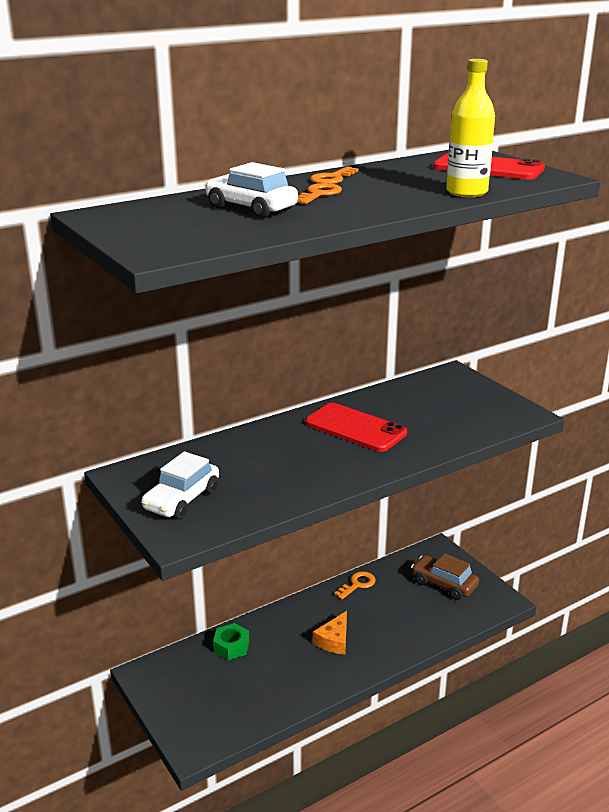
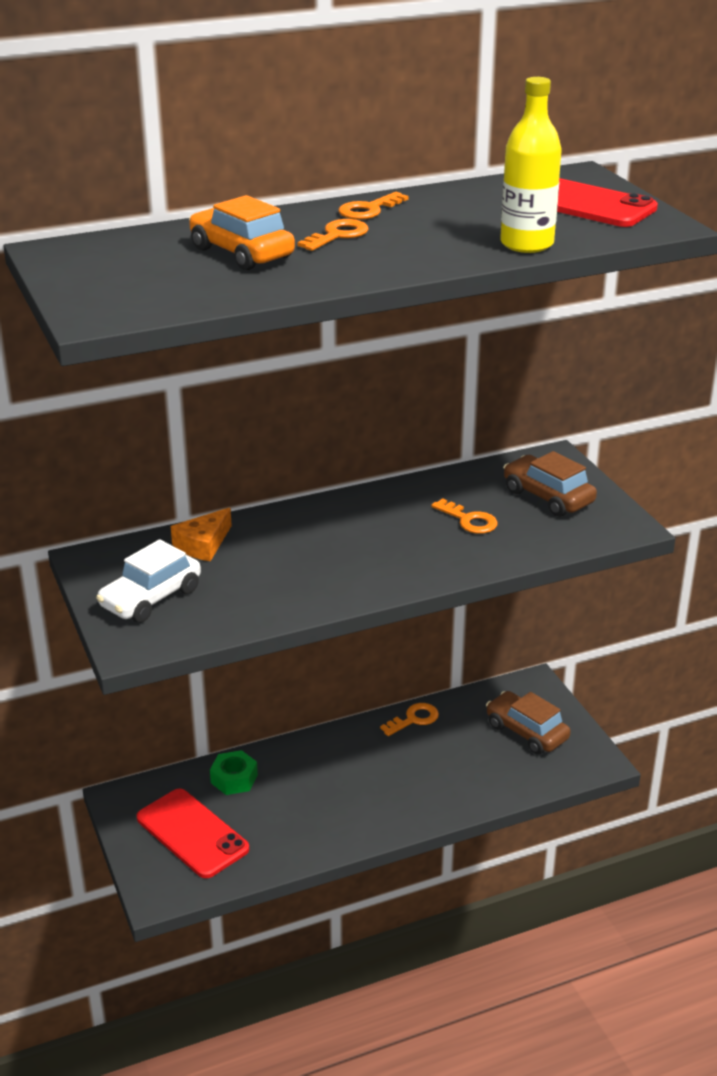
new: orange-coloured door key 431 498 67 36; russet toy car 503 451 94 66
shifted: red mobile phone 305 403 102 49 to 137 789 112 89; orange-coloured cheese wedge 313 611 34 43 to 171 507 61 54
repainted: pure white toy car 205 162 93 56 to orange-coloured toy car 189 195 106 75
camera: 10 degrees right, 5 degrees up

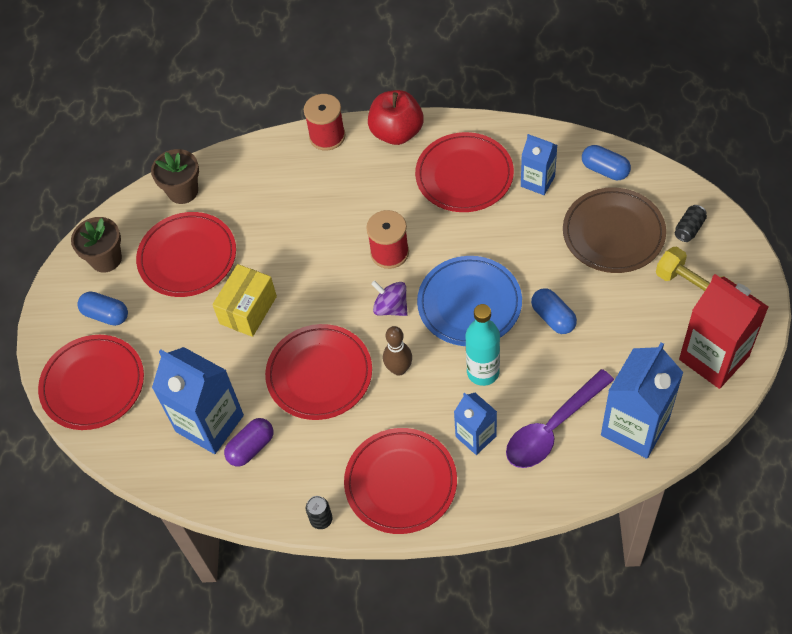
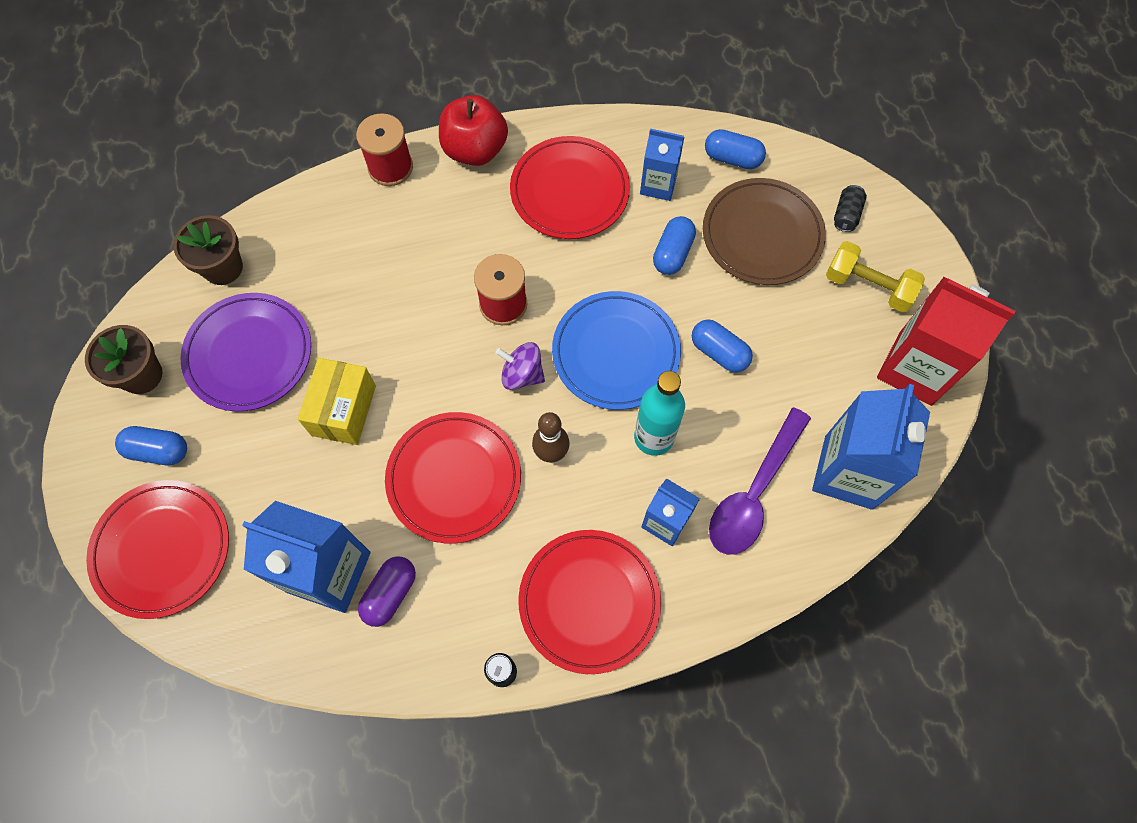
new: blue pill 653 216 43 59
repainted: red plate 136 212 100 85 to purple plate 180 293 131 119
camera: 20 degrees left, 10 degrees up

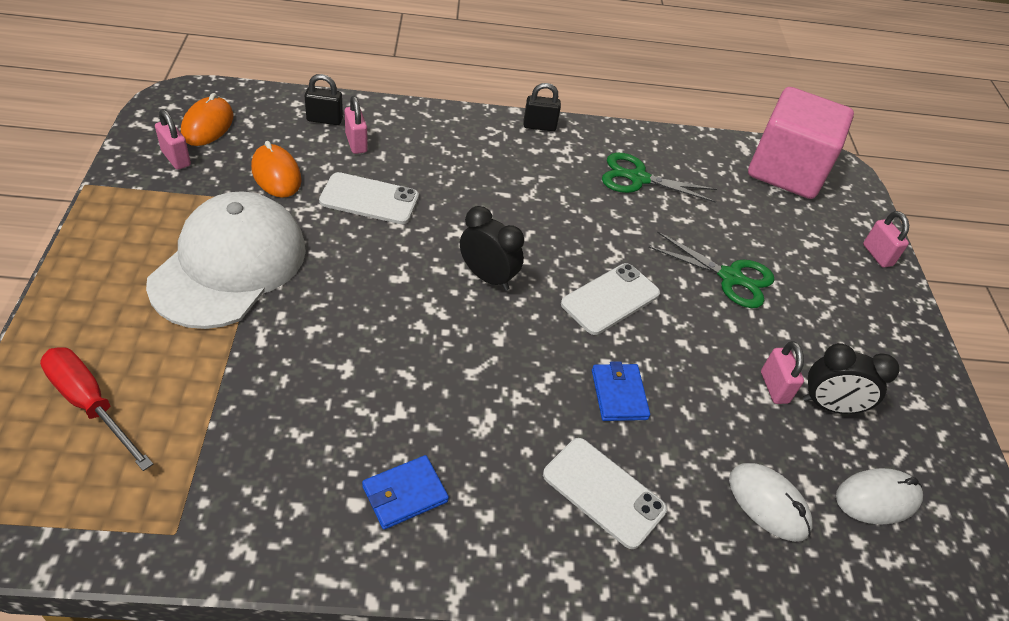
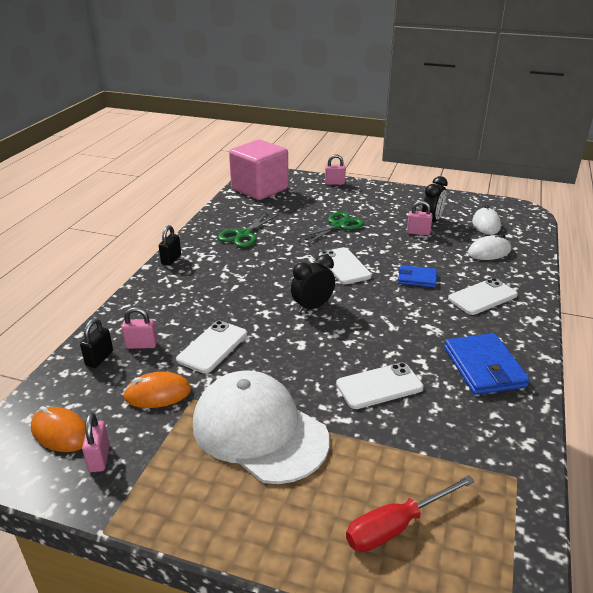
new: pure white mobile phone 336 363 88 46
rotated: rosy small lock 155 109 36 61 = 82 413 28 59 75 degrees counterclockwise
scaled: blue card wallet 362 455 87 75 = 444 333 86 62 x1.65
camera: 65 degrees left, 15 degrees down

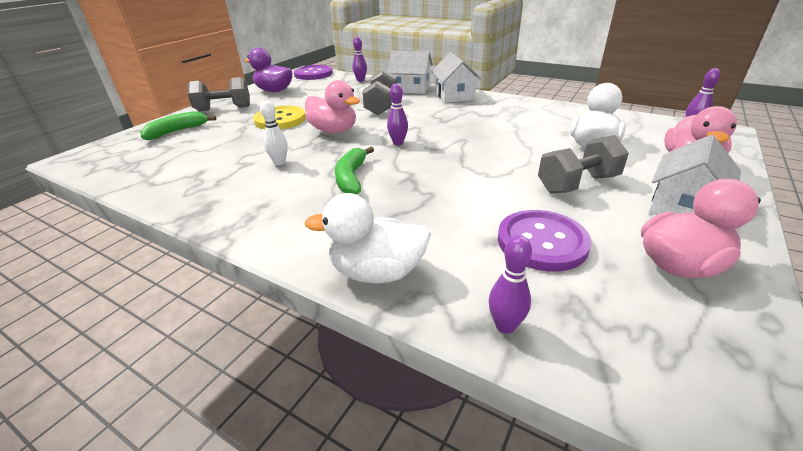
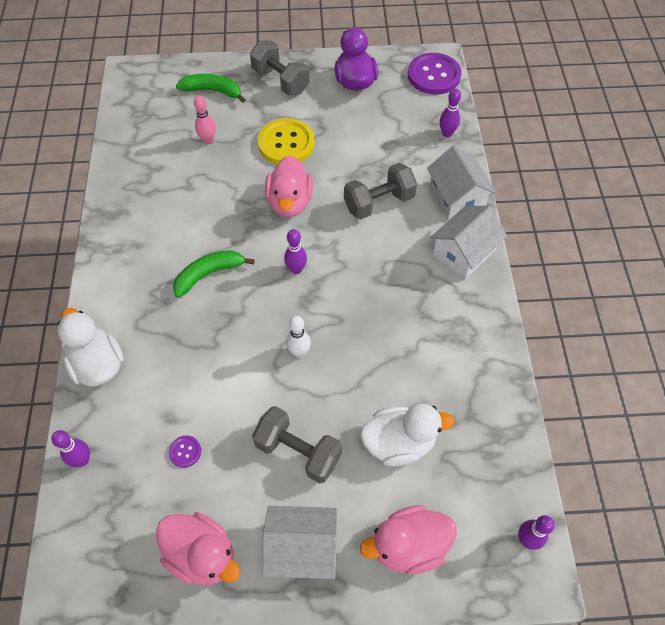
new: rosy skittle 194 95 22 49
shifted: pure white skittle 260 100 28 65 to 286 316 25 41
scaled: purple button 498 210 94 62 = 169 435 32 33 x0.44
camera: 55 degrees right, 25 degrees up

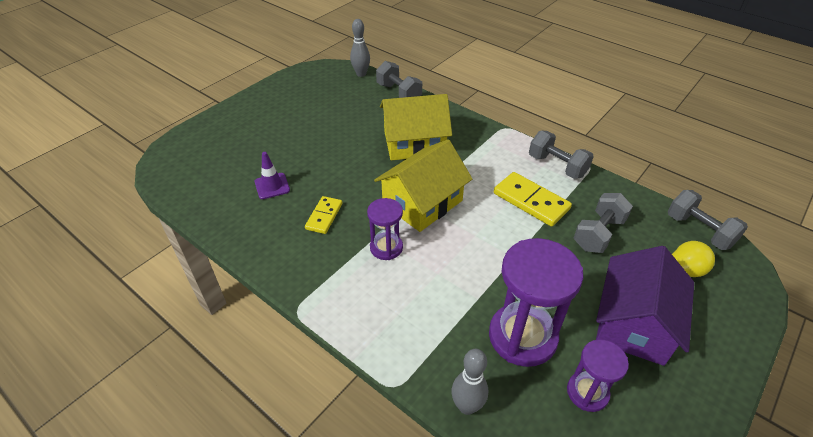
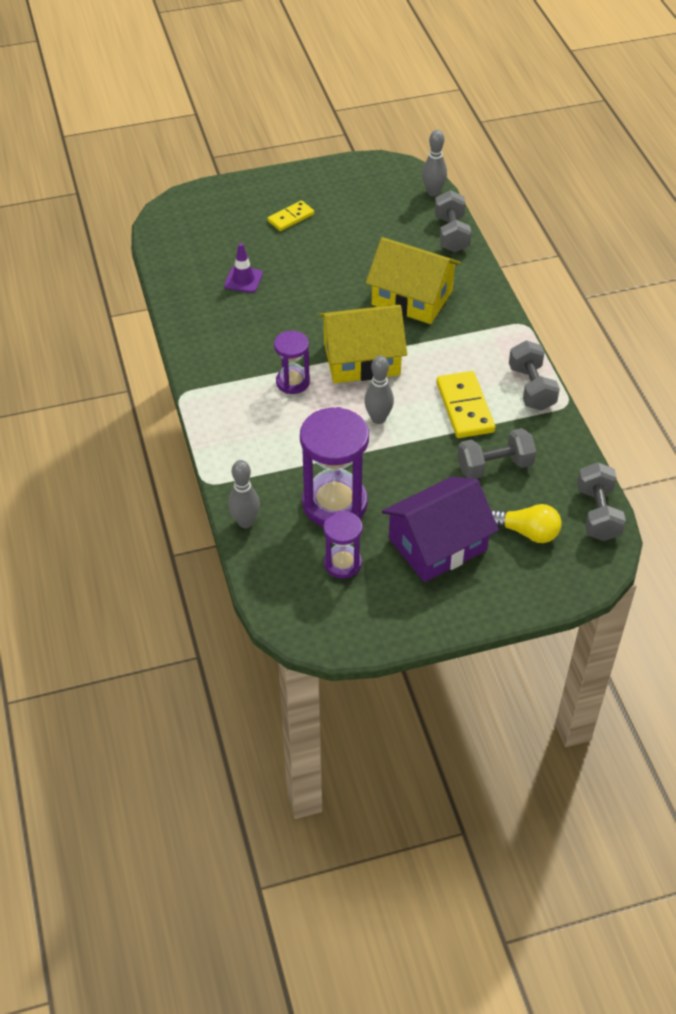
new: gray skittle 364 356 30 68
shifted: golden domino 305 196 37 38 to 268 200 46 31
camera: 35 degrees right, 5 degrees up

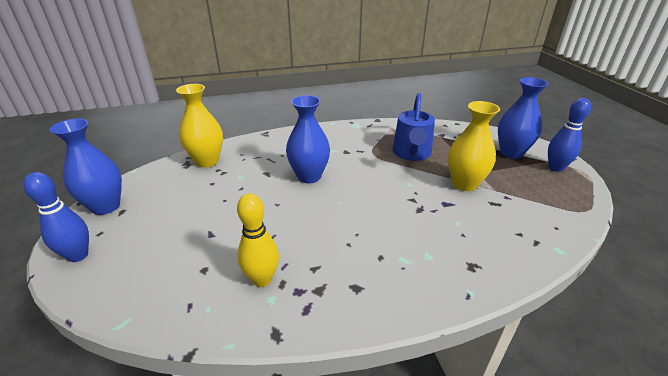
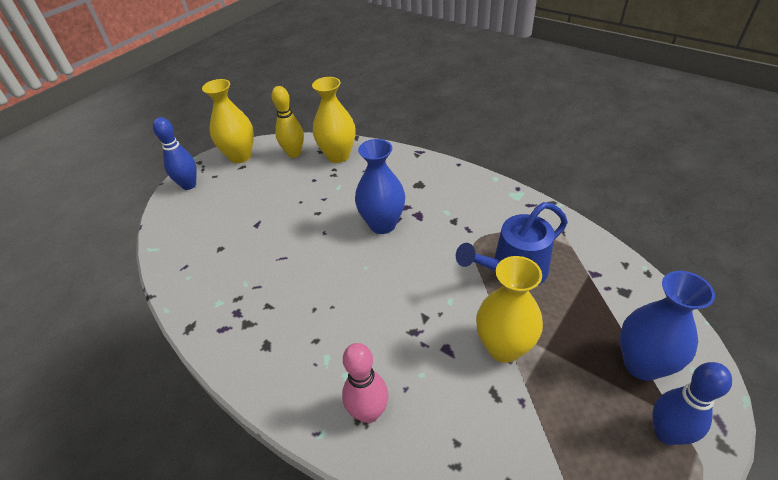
new: rosy skittle 342 343 46 80
shifted: golden skittle 237 193 42 94 to 271 86 33 72
repainted: blue tall vase 50 118 72 97 to golden tall vase 202 79 52 84
camera: 55 degrees right, 10 degrees up

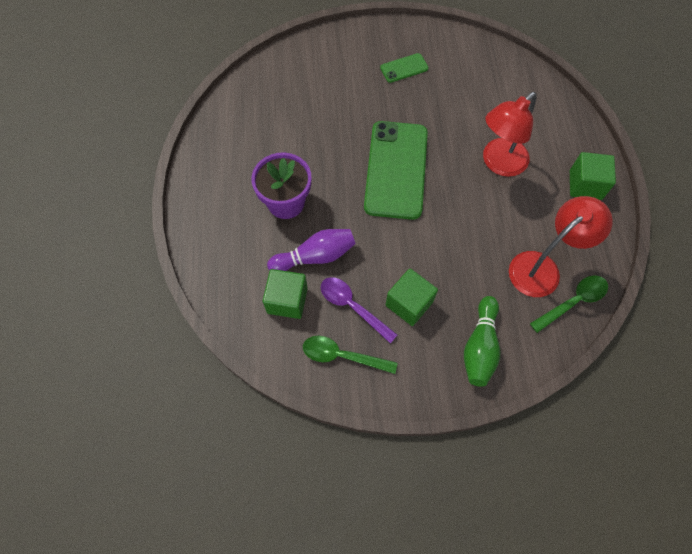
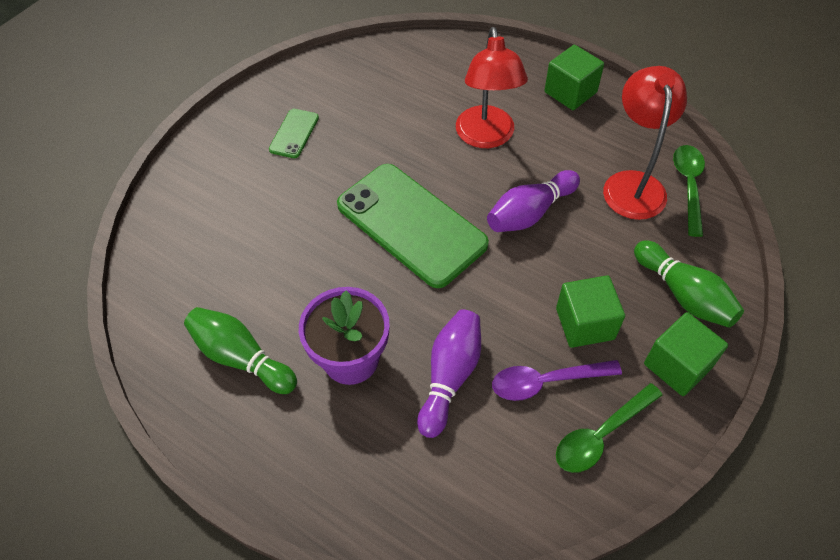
new: green skittle 184 307 113 87; purple skittle 487 170 93 62
shifted: green block 262 269 46 50 to 644 312 84 84
camera: 50 degrees left, 10 degrees down

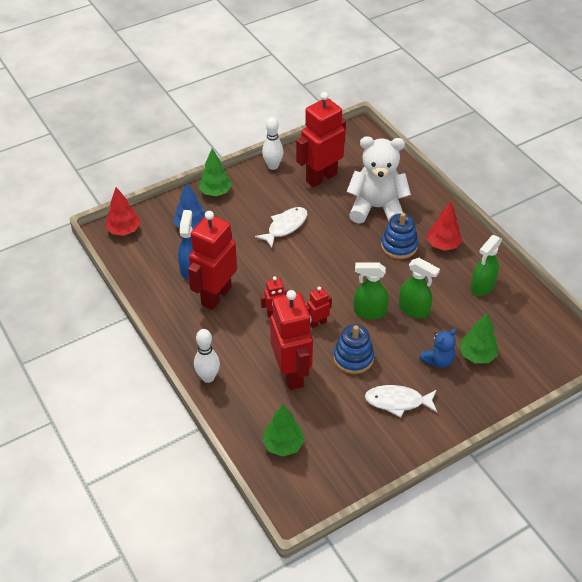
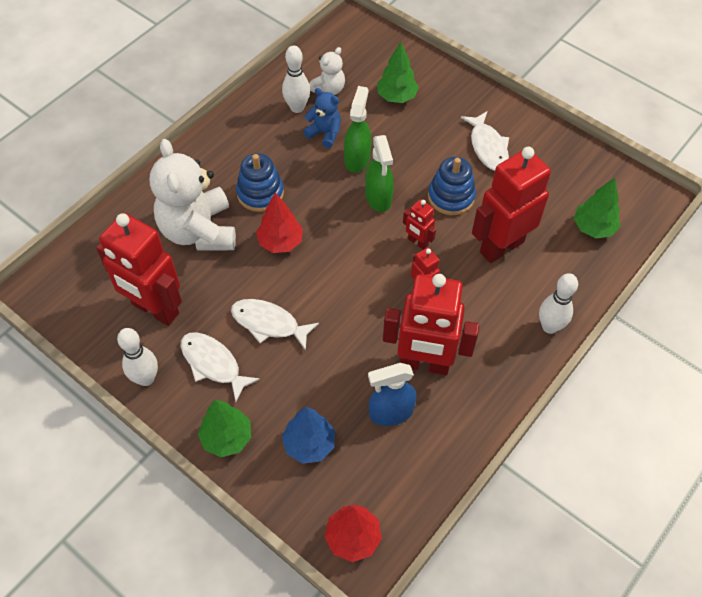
new: pure white toy fish 181 332 79 70; pure white teddy 309 47 36 48
shifted: blue teddy 419 329 38 39 to 303 88 38 60; red toy tree 427 201 35 50 to 256 192 47 61
swapped: green spray cleaner 471 235 31 61 to pure white skittle 282 45 28 68
camera: 110 degrees left, 10 degrees up

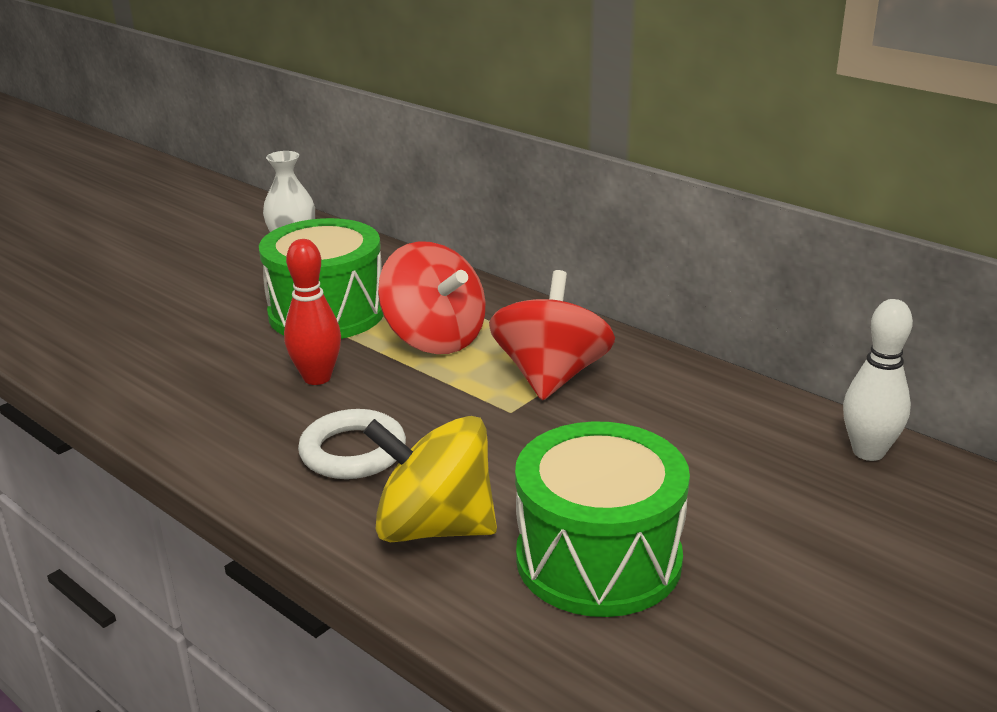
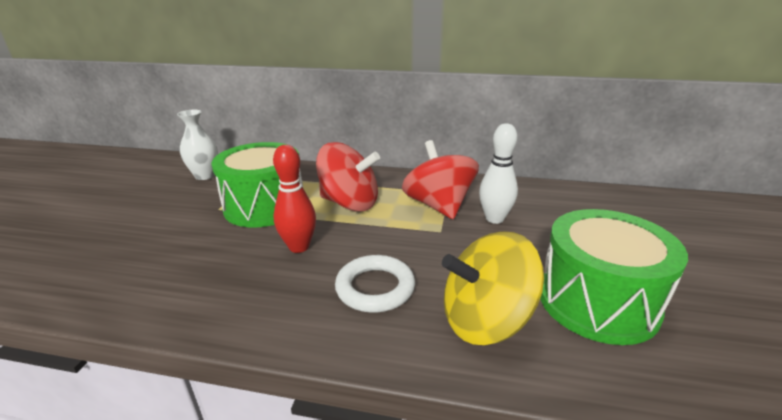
shifted: pure white skittle 843 299 70 162 to 479 123 39 101
camera: 30 degrees left, 0 degrees up

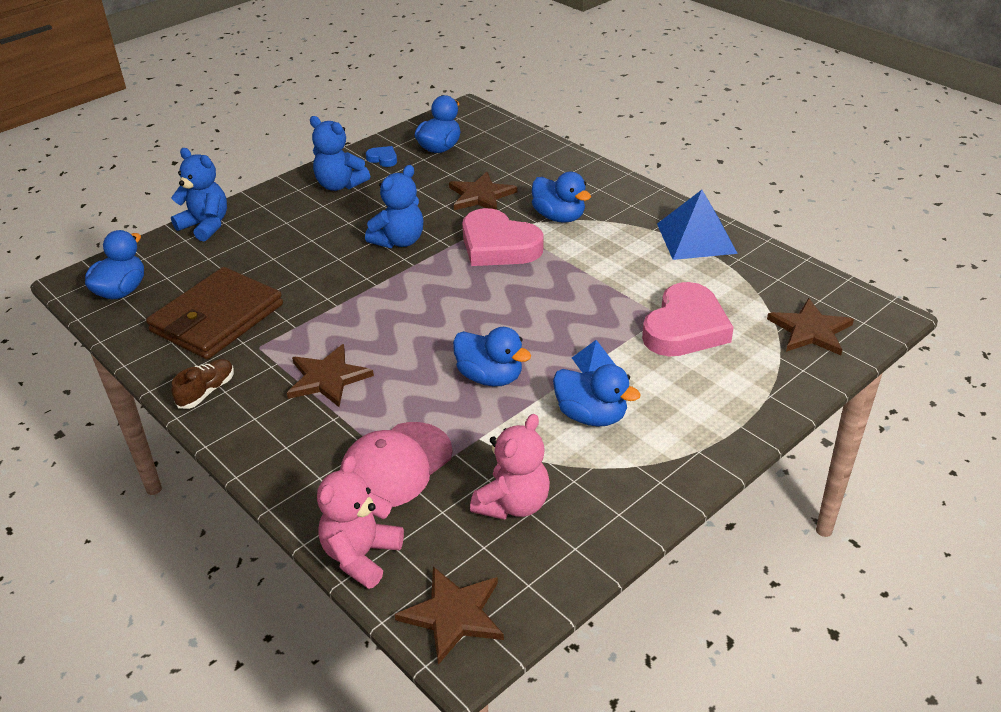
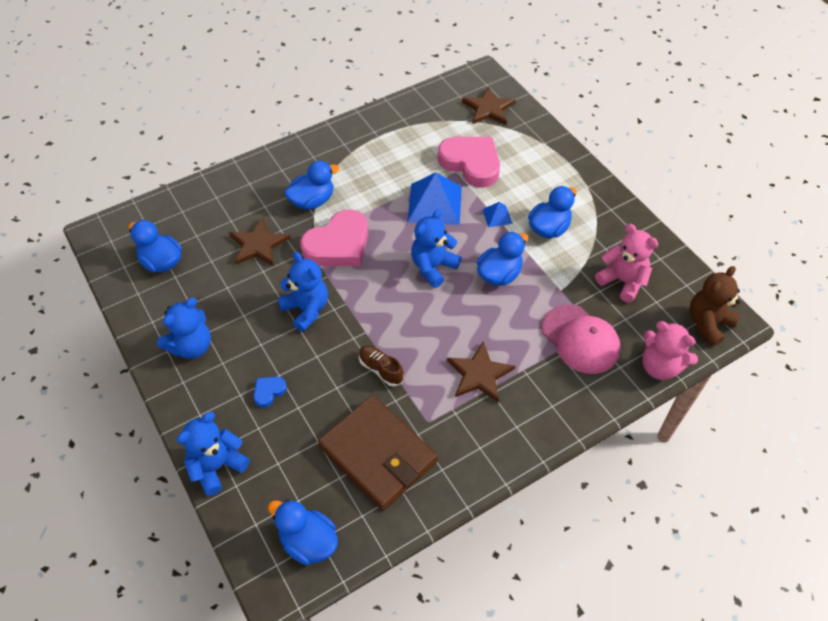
new: blue teddy 411 209 50 79
shifted: russet sneaker 171 359 63 50 to 359 345 45 42; blue love heart 366 146 31 21 to 254 377 33 31; blue solid pyramid 657 190 81 70 to 407 172 55 53
swapped: russet star 395 567 109 98 to russet teddy 689 266 52 80
camera: 80 degrees left, 15 degrees up

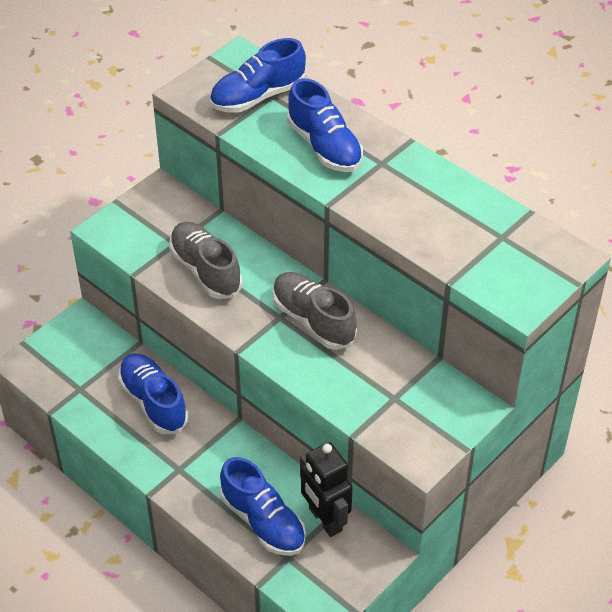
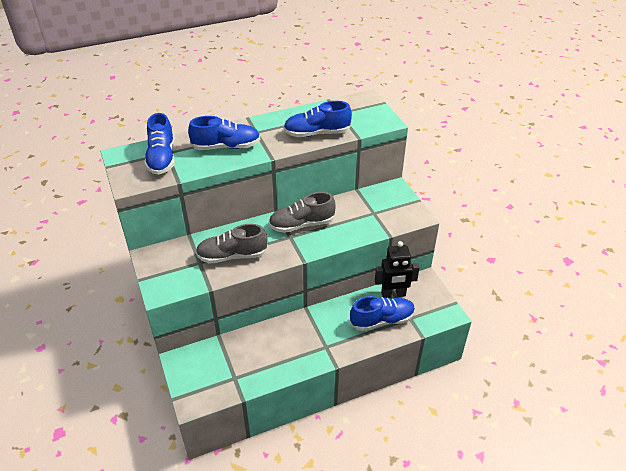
shifted: blue sneaker 118 353 70 81 to 283 101 69 36
camera: 65 degrees left, 5 degrees down

